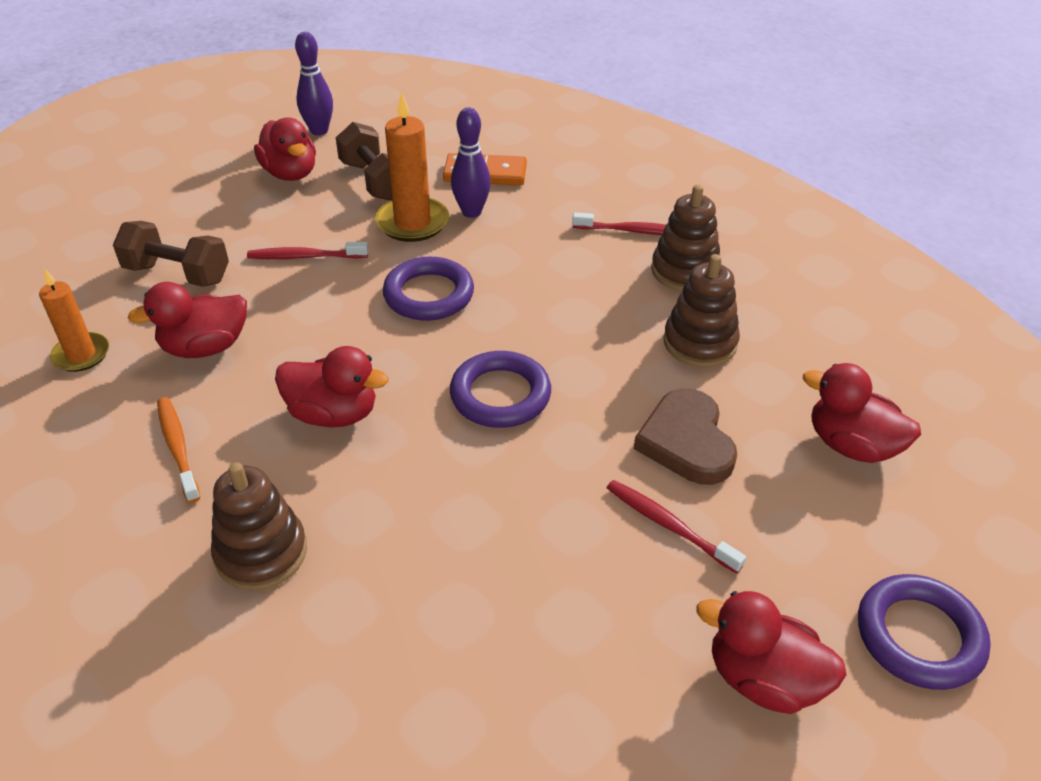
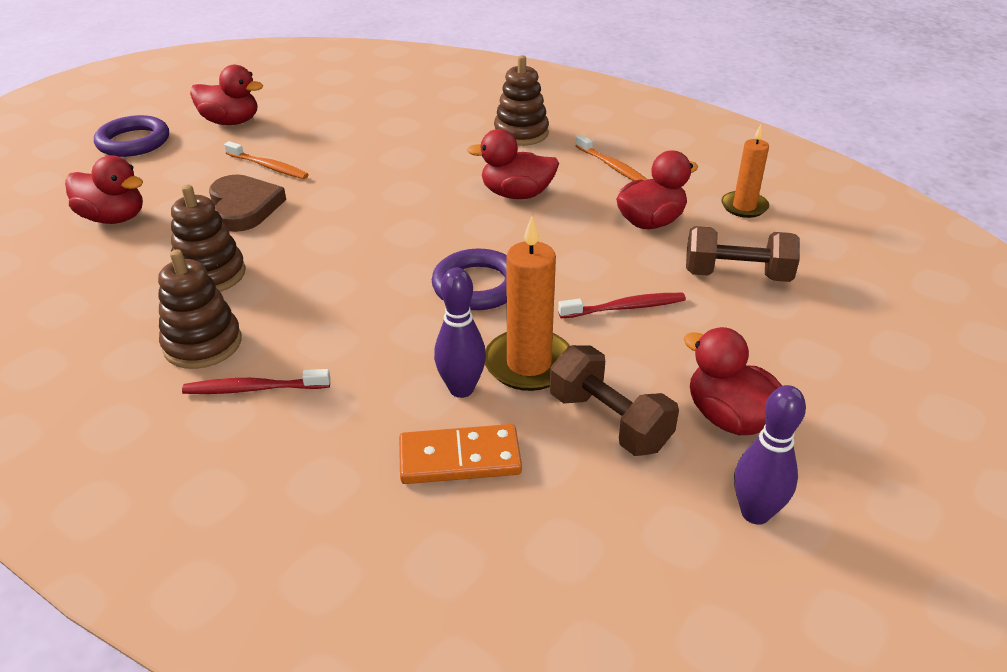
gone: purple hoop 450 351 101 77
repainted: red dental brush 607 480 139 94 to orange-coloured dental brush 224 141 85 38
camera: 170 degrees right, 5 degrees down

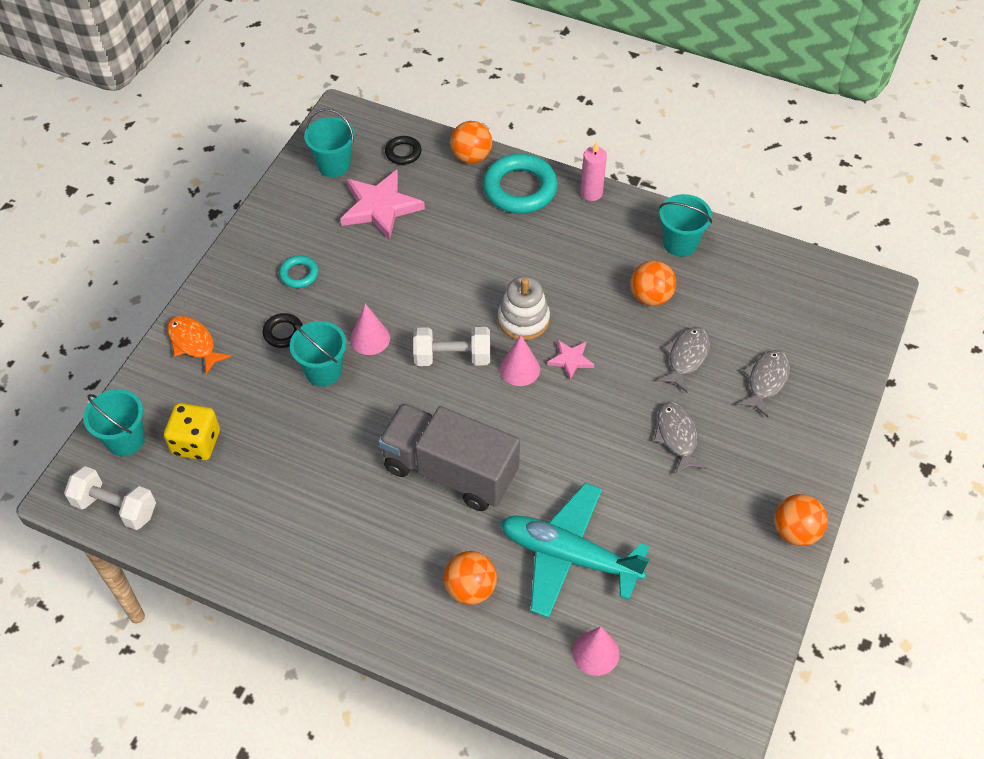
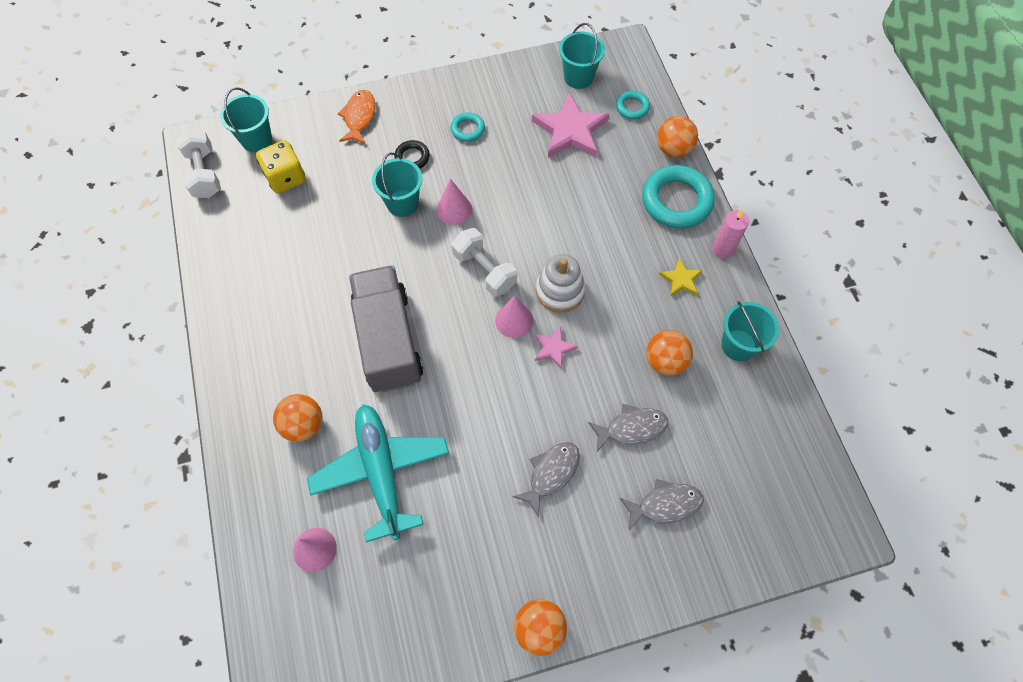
new: golden star 659 258 44 39
repainted: black hoop 385 136 37 29 to teal hoop 616 91 34 28
camera: 50 degrees right, 10 degrees up

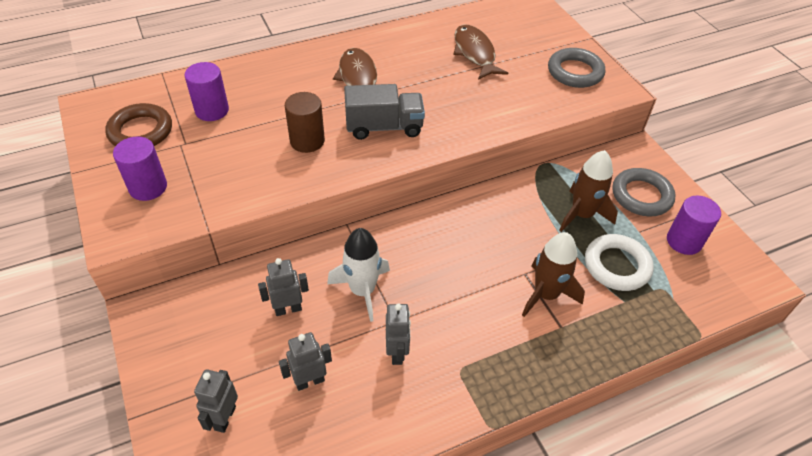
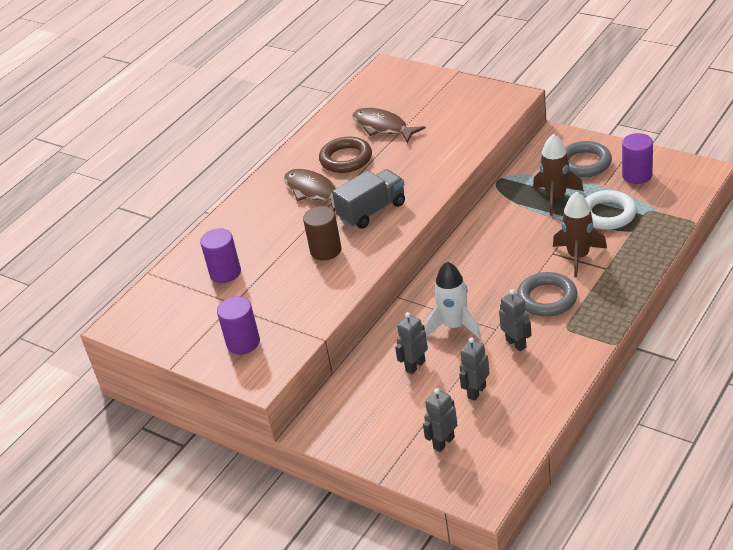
shifted: russet hoop 105 103 67 43 to 319 137 53 36; gray hoop 548 48 57 40 to 517 272 61 45
rotated: gray toy robot 194 369 44 64 = 423 388 35 64 60 degrees clockwise
camera: 25 degrees left, 10 degrees down

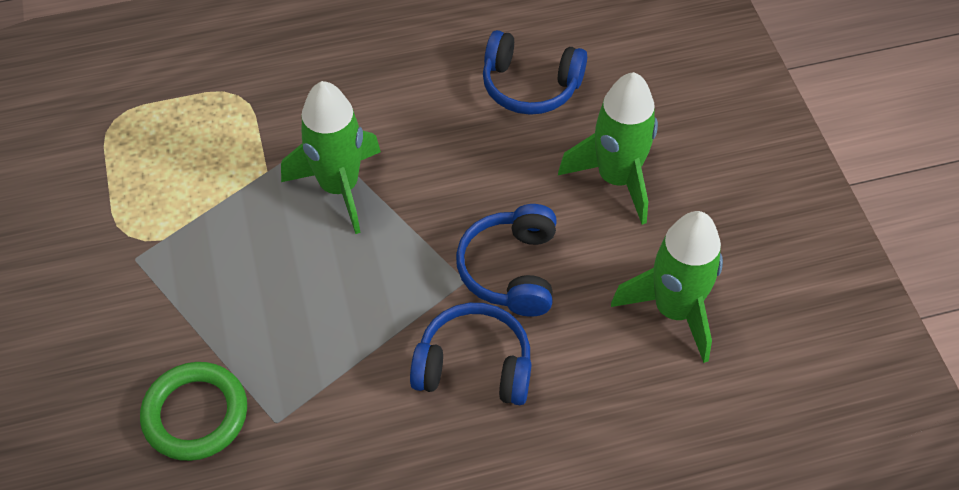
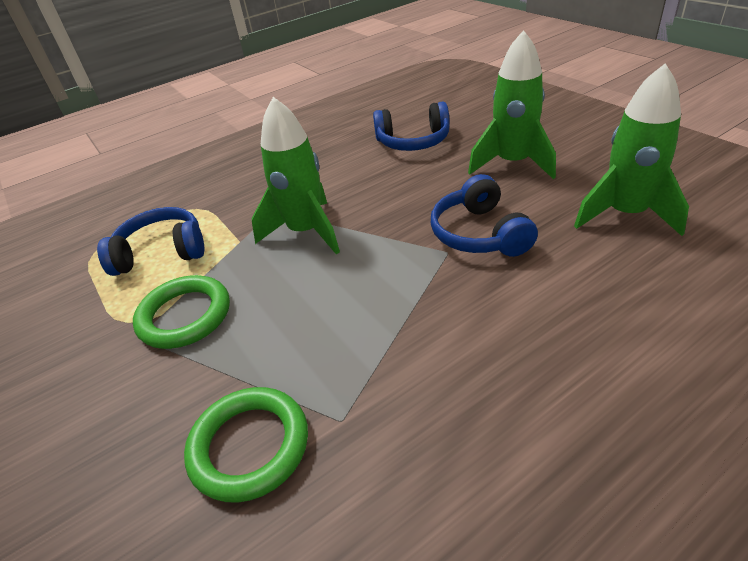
new: green hoop 133 275 97 74
shifted: blue headphones 410 303 121 102 to 97 207 107 69
camera: 15 degrees left, 15 degrees down

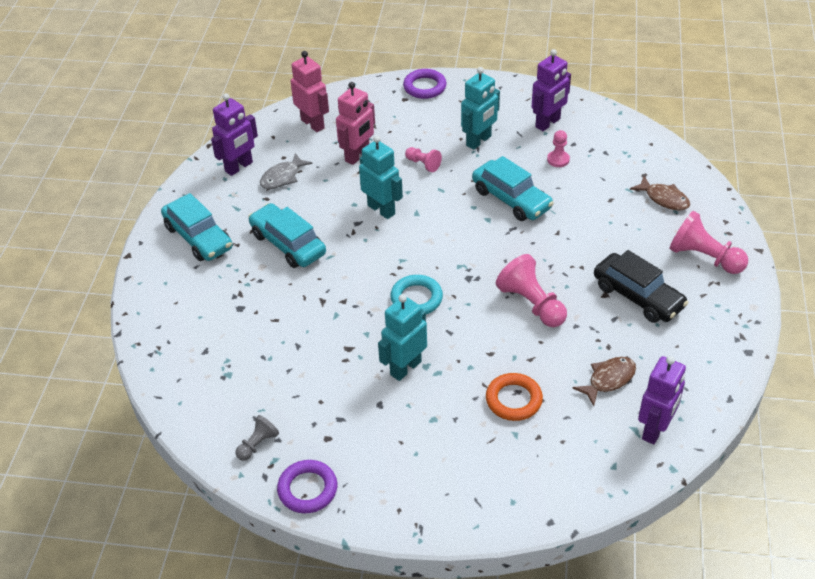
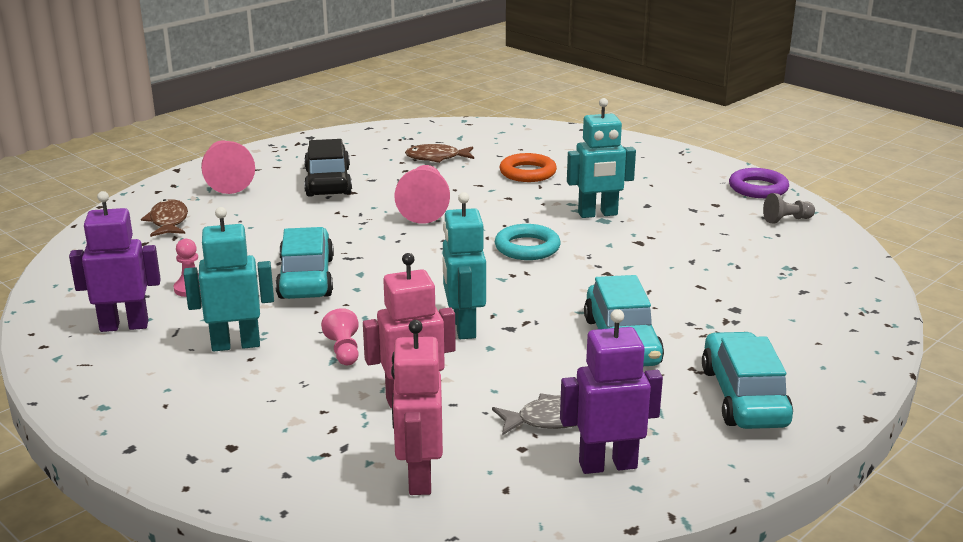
gone: purple hoop 403 69 44 30; purple toy robot 638 356 48 88
camera: 145 degrees left, 20 degrees down

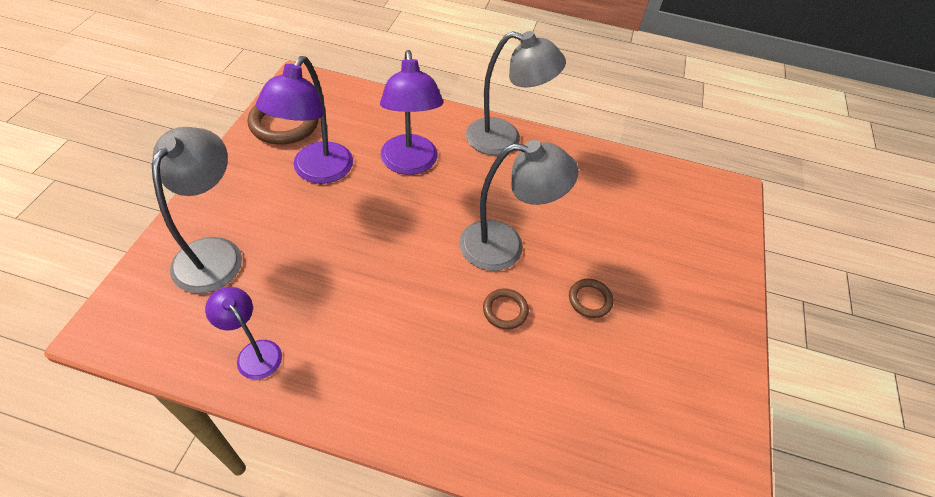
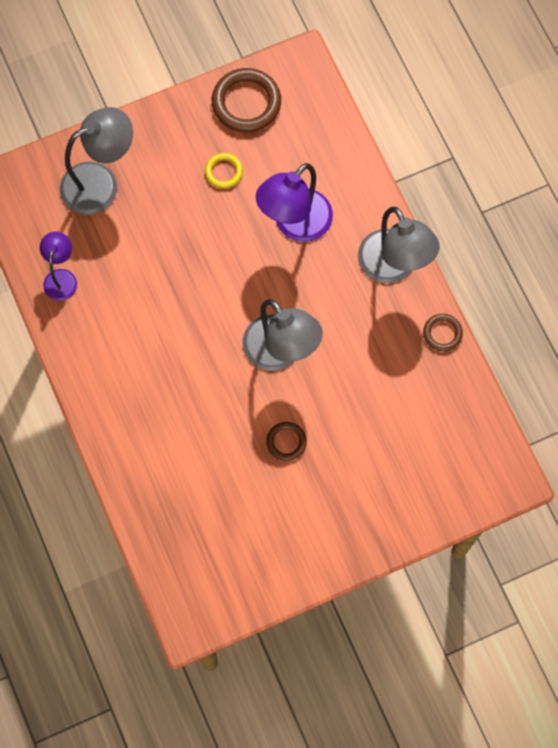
shifted: russet hoop 483 288 46 42 to 423 314 40 37
swapped: purple reading lamp 256 56 97 128 to golden hoop 205 153 38 36
camera: 55 degrees right, 20 degrees up

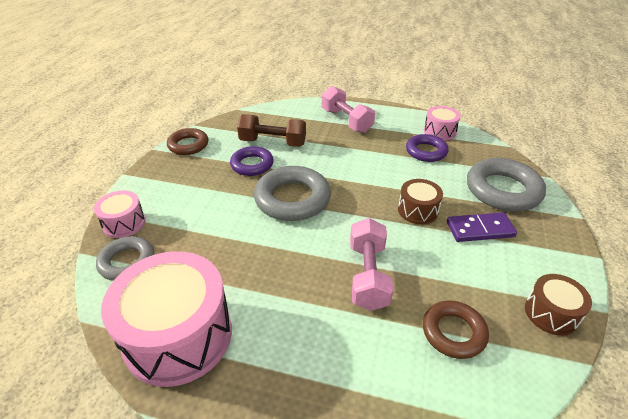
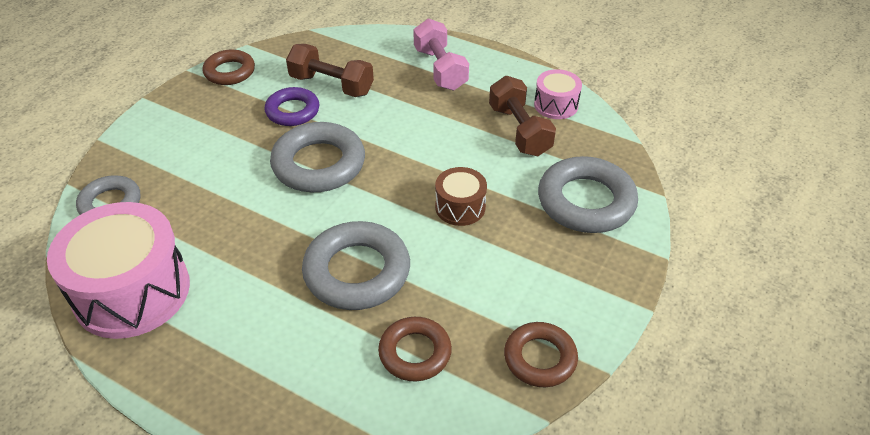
gone: rosy drum 94 190 52 48; purple domino 447 212 70 30
swapped: rosy hand weight 350 218 43 93 to gray hoop 302 221 108 89; purple hoop 406 134 43 28 to russet hand weight 489 76 67 80; russet drum 525 274 67 62 to russet hoop 504 322 74 65
camera: 15 degrees right, 5 degrees up

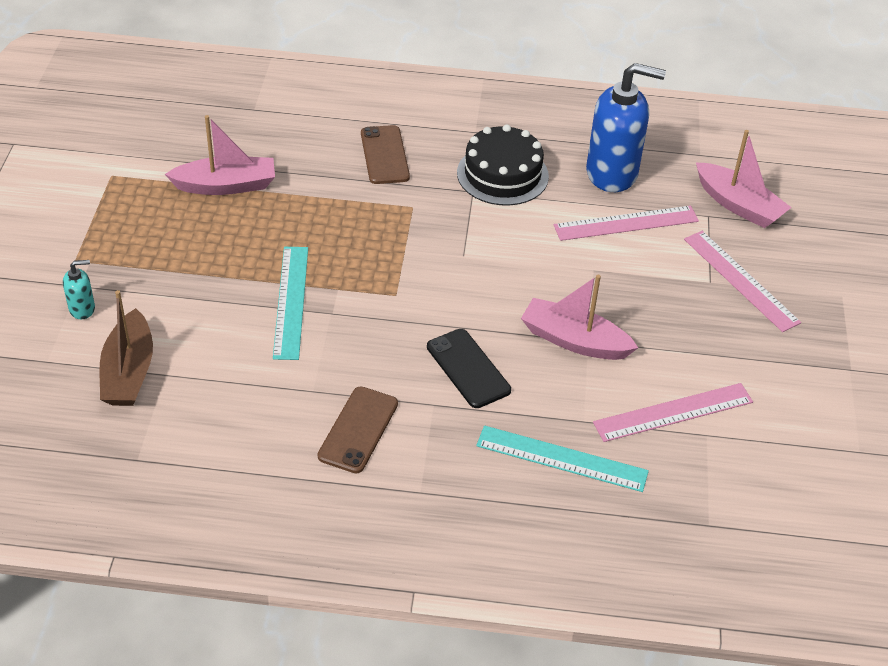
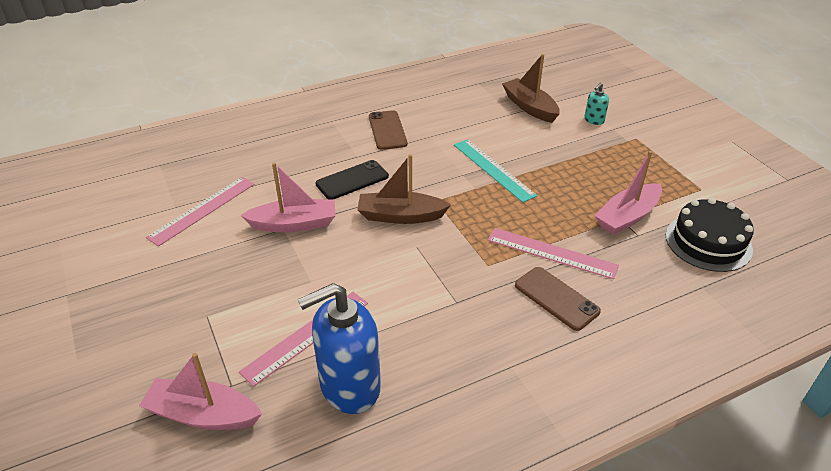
gone: teal measuring stick 476 425 173 67
new: russet sailboat 357 154 94 70
shifted: black layer cake 457 124 92 82 to 666 198 88 74; rosy measuring stick 684 231 117 101 to 488 228 131 51
rotated: black mobile phone 427 329 84 79 = 316 160 73 40 60 degrees counterclockwise
camera: 150 degrees right, 5 degrees down

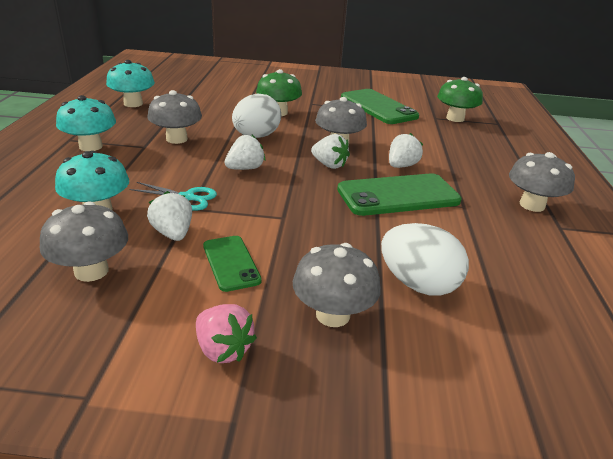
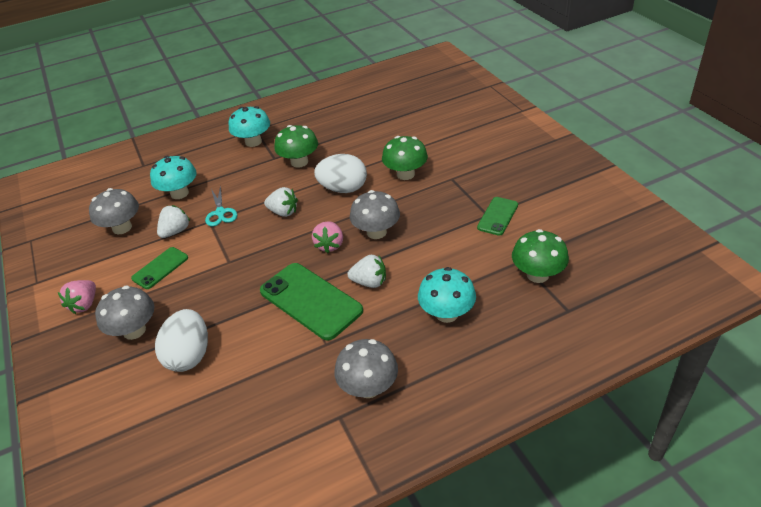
shifted: teal toadstool 106 60 49 47 to 418 267 58 56
repainted: gray toadstool 147 90 55 54 to green toadstool 274 125 44 43; pure white berry 311 134 39 35 to rosy berry 312 221 31 32
scaled: green mobile phone 341 89 78 35 = 477 197 41 39 x0.56
camera: 65 degrees right, 10 degrees up

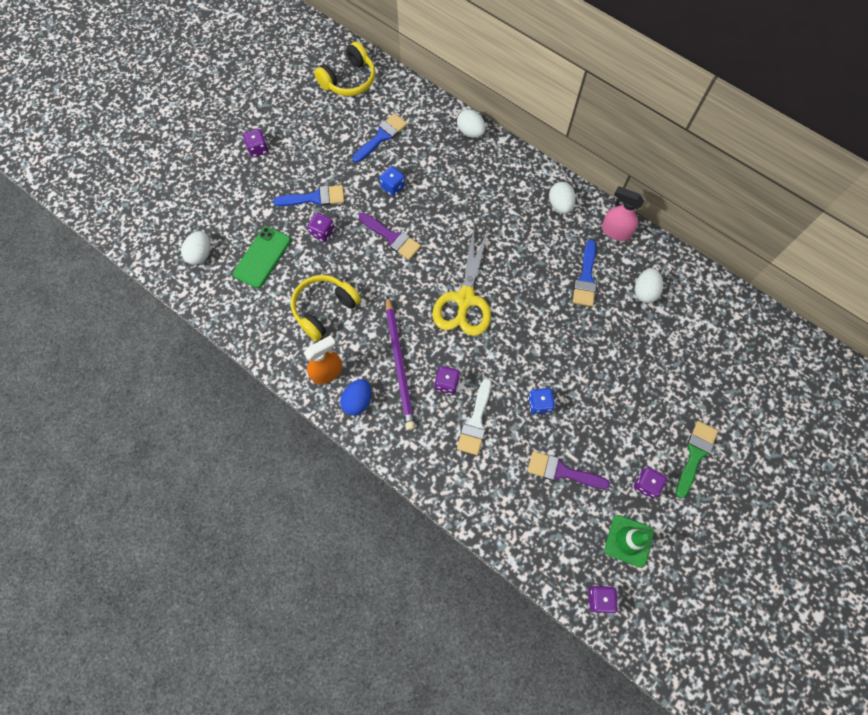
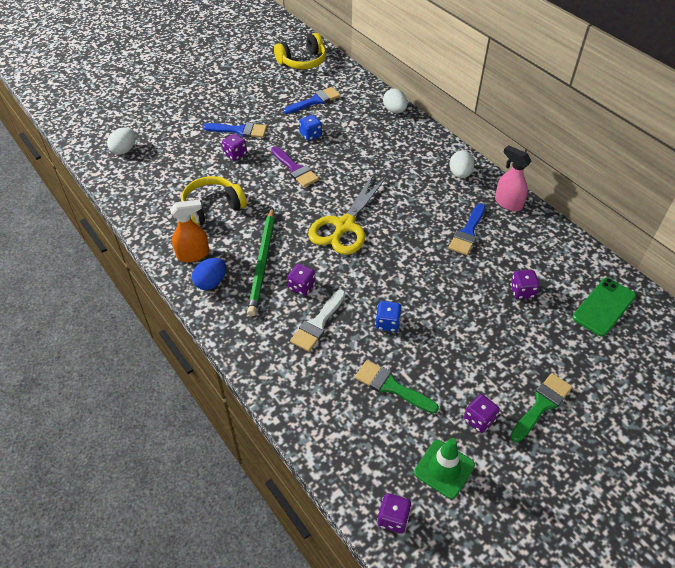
gone: pure white egg shape 635 268 28 35
shifted: green mobile phone 233 226 58 62 to 572 278 64 59; purple game die 243 129 25 28 to 510 270 30 29
repainted: purple wooden pencil 386 295 29 135 to green wooden pencil 247 207 28 109; purple paint brush 527 451 83 38 to green paint brush 355 360 84 54
camera: 15 degrees right, 20 degrees down

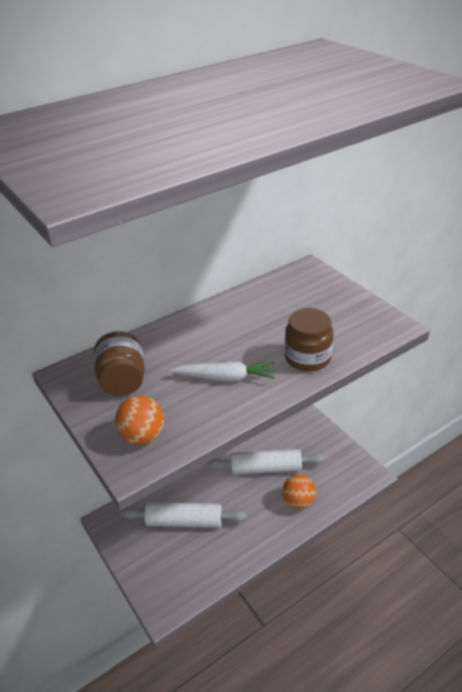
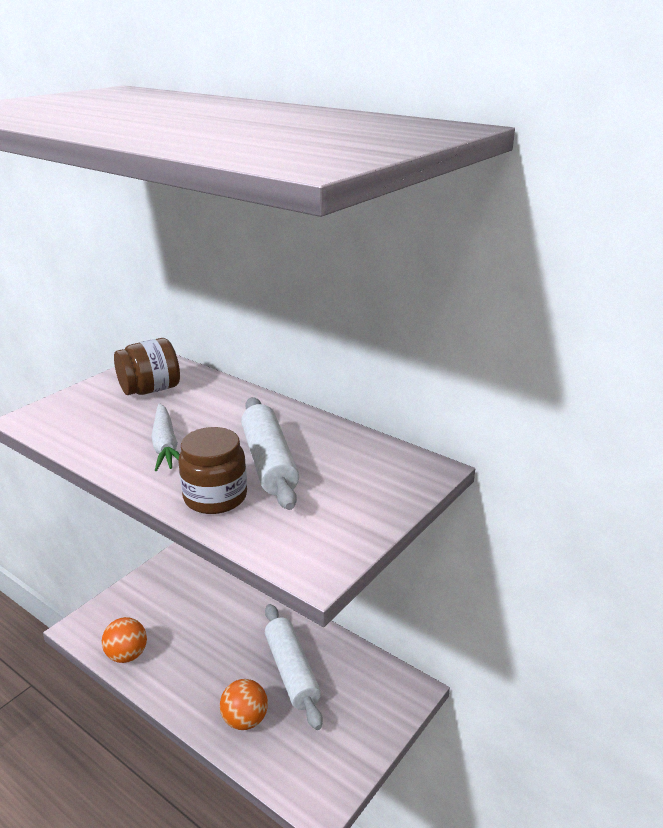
shifted: orange-coloured sphere 115 395 49 50 to 102 617 45 46; pure white dough roller 121 502 126 26 to 241 397 58 113
camera: 70 degrees right, 10 degrees down

